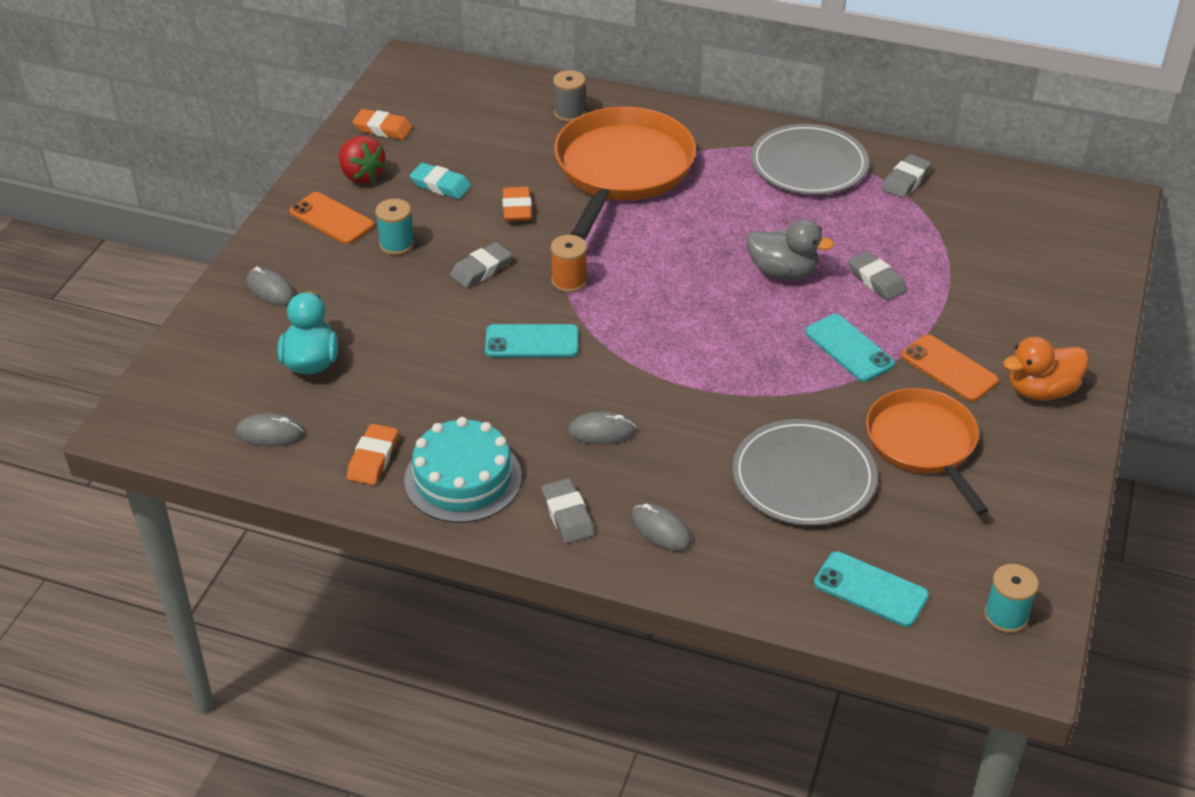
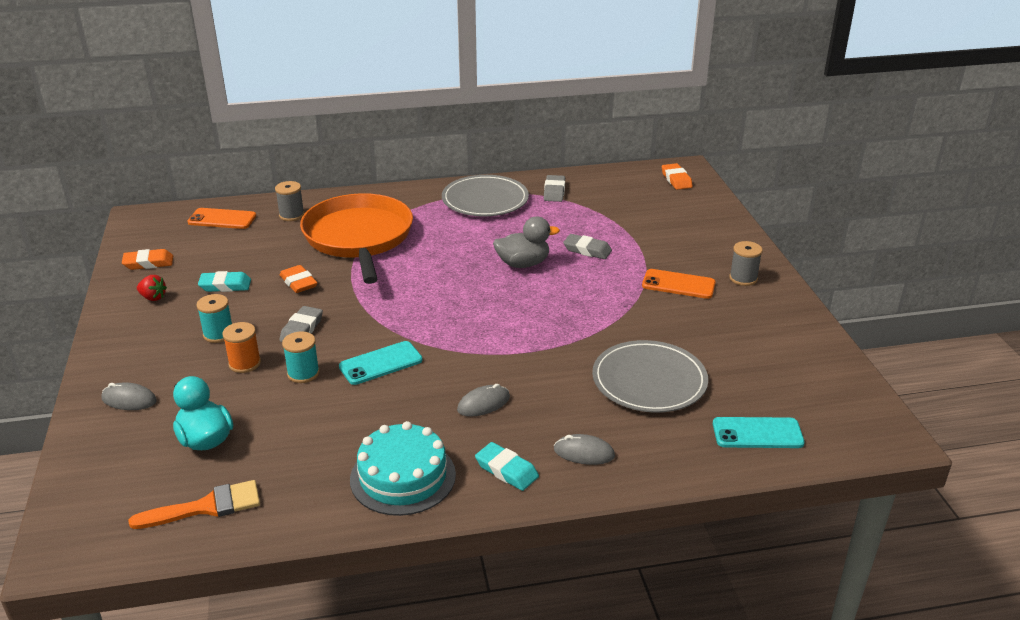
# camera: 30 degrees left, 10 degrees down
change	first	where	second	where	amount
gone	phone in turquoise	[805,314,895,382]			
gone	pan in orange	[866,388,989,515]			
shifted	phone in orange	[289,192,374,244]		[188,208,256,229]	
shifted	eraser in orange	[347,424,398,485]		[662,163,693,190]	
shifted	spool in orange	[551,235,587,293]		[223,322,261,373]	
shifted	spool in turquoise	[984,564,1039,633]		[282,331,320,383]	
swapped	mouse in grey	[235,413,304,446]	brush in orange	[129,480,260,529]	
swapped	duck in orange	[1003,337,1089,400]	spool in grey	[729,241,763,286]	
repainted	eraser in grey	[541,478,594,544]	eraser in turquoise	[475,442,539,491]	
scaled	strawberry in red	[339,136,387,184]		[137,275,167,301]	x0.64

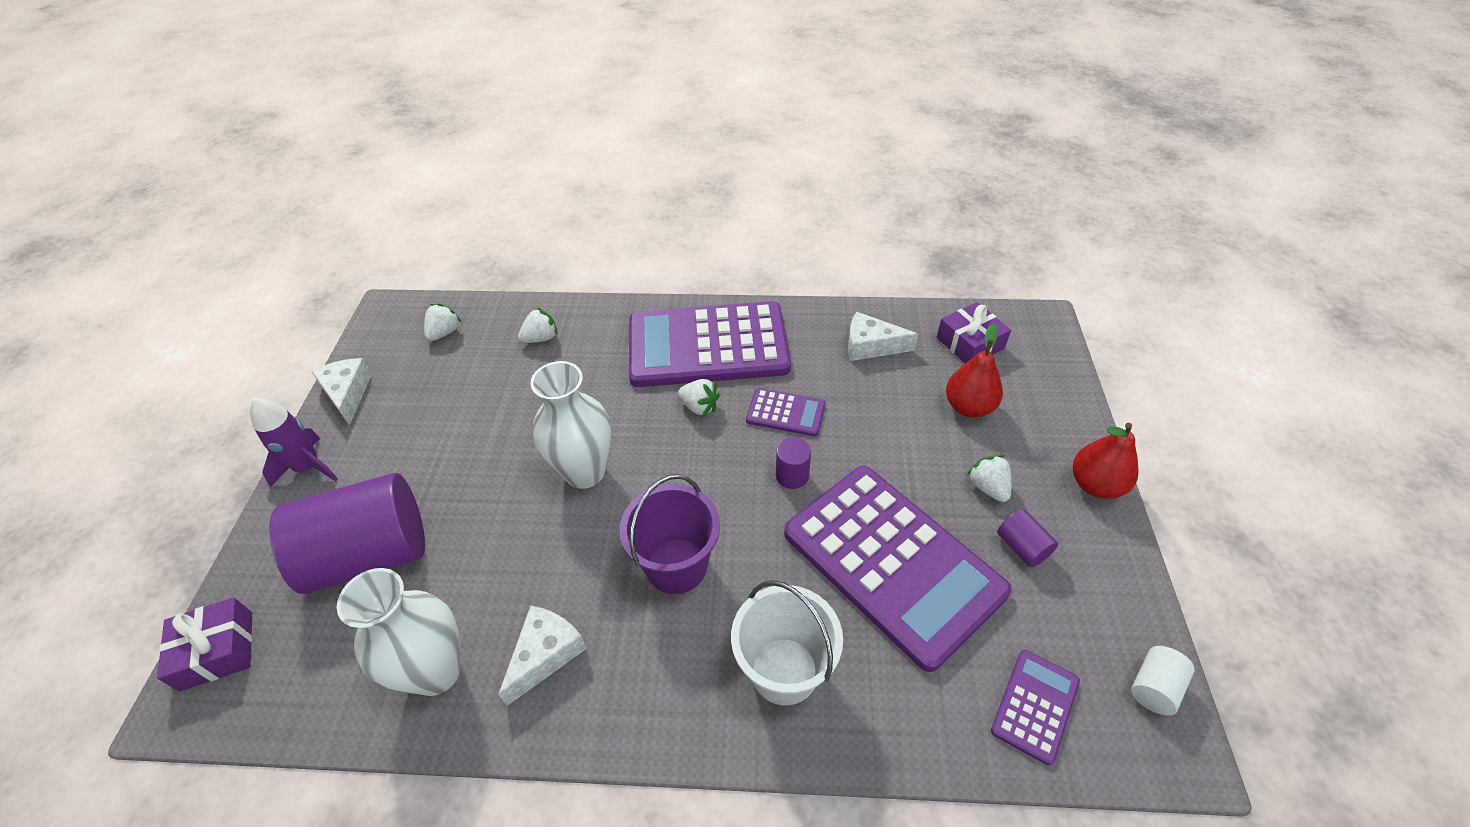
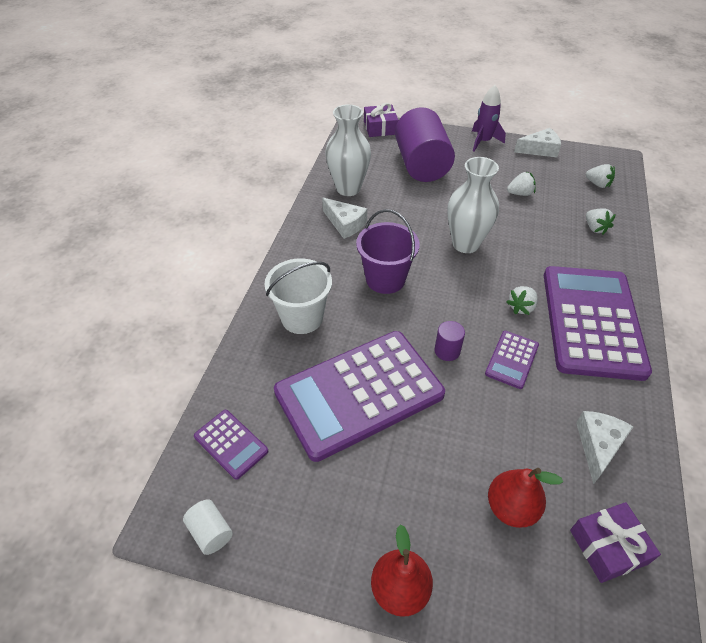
# camera: 100 degrees right, 0 degrees up
change	first	where	second	where	amount
gone	cylinder in purple	[997,509,1058,567]			
shifted	strawberry in white	[967,455,1011,502]		[507,171,536,196]	

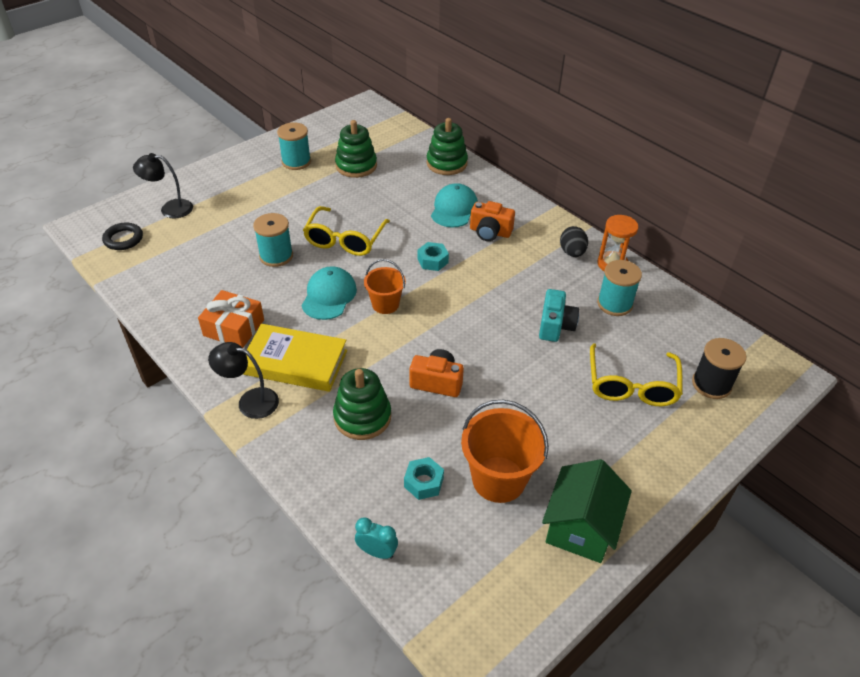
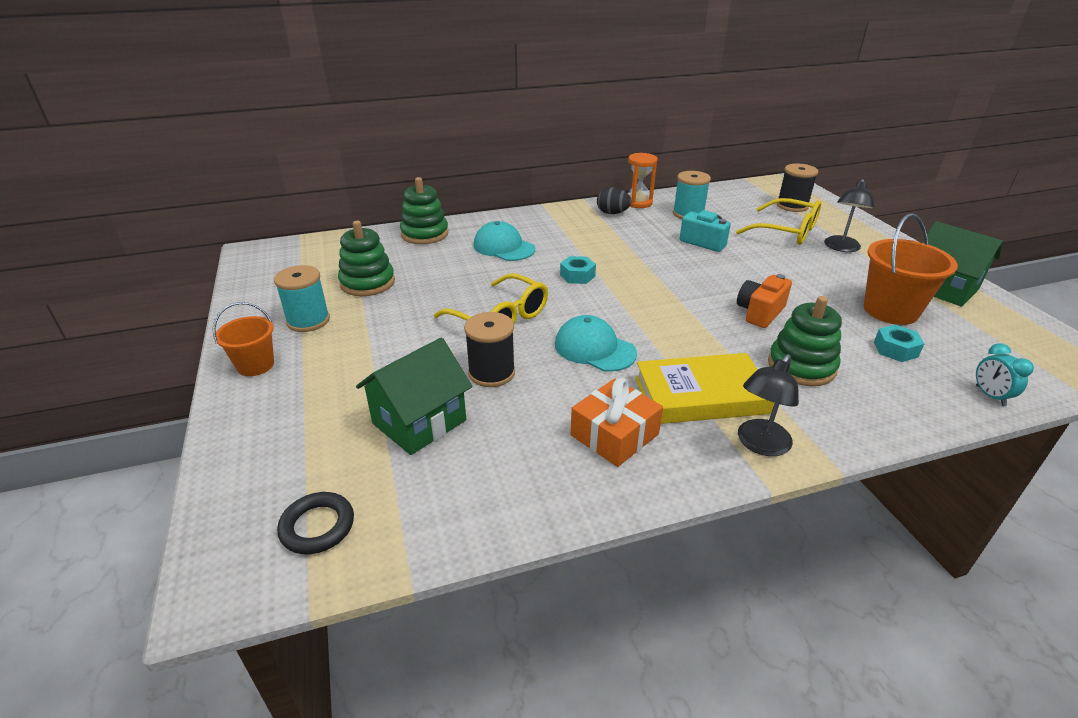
# camera: 65 degrees left, 10 degrees down
change	first	where	second	where	amount
gone	camera in orange	[470,201,515,241]			
new			house in green	[356,337,472,455]	
shifted	lamp in black	[133,153,193,219]		[824,179,874,252]	
shifted	bucket in orange	[364,259,406,314]		[213,302,274,376]	
repainted	spool in turquoise	[253,213,293,267]	spool in black	[464,312,515,387]	
rotated	book in yellow	[243,324,347,392]		[635,353,774,424]	45 degrees clockwise
rotated	clock in turquoise	[355,517,398,559]		[976,343,1034,406]	60 degrees counterclockwise

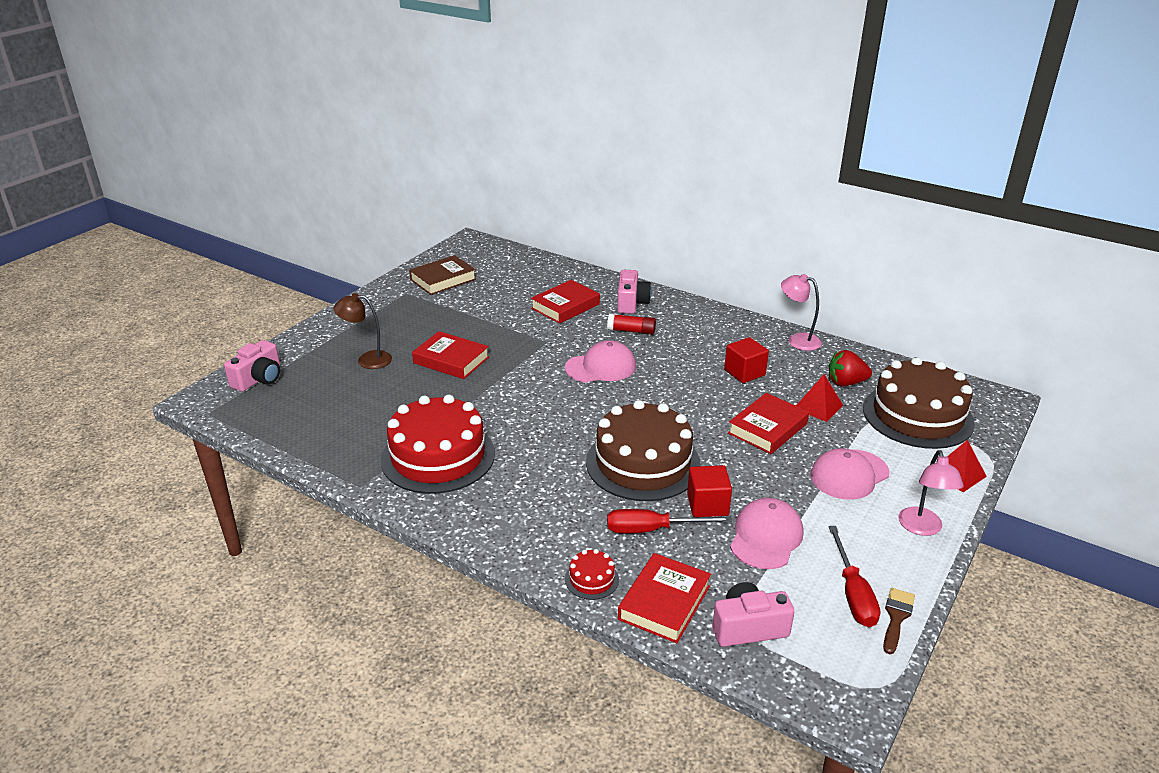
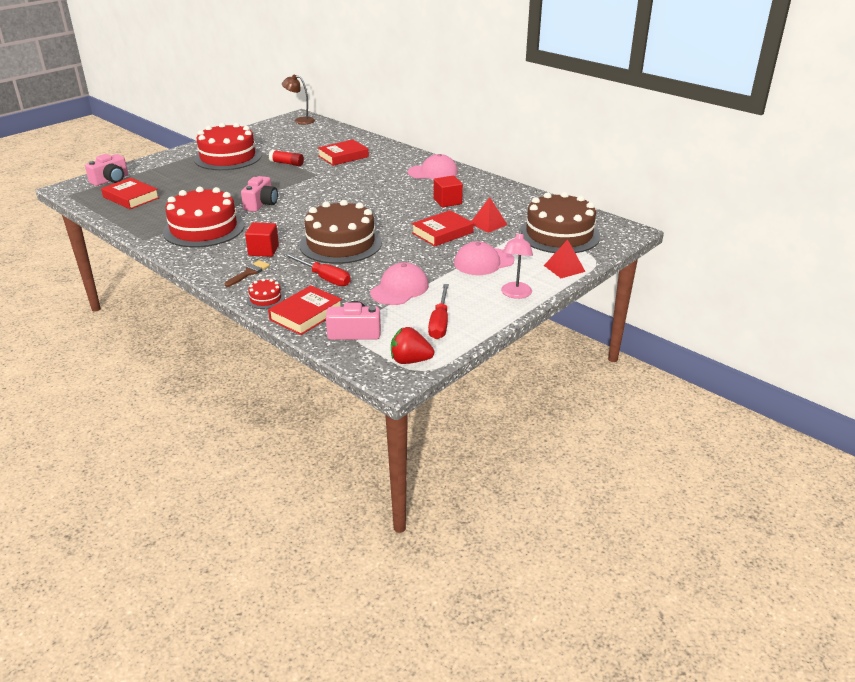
# camera: 10 degrees right, 0 degrees up
change	first	where	second	where	amount
gone	book in brown	[409,255,476,295]			
gone	lamp in pink	[781,274,822,351]			
new			cake in red	[194,123,262,170]	
shifted	lamp in brown	[334,293,392,369]		[282,75,315,125]	
shifted	book in red	[412,331,489,379]		[101,178,159,209]	
shifted	cap in pink	[565,340,636,382]		[408,154,458,179]	
shifted	glue stick in red	[607,314,656,335]		[269,150,304,166]	
shifted	camera in pink	[617,270,651,314]		[241,176,278,212]	
shifted	cube in red	[687,465,732,517]		[245,222,279,257]	
shifted	strawberry in red	[829,350,872,387]		[391,327,434,364]	
shifted	brush in brown	[883,588,915,654]		[224,260,270,287]	
rotated	screwdriver in red	[607,509,732,533]		[283,253,351,286]	150 degrees counterclockwise

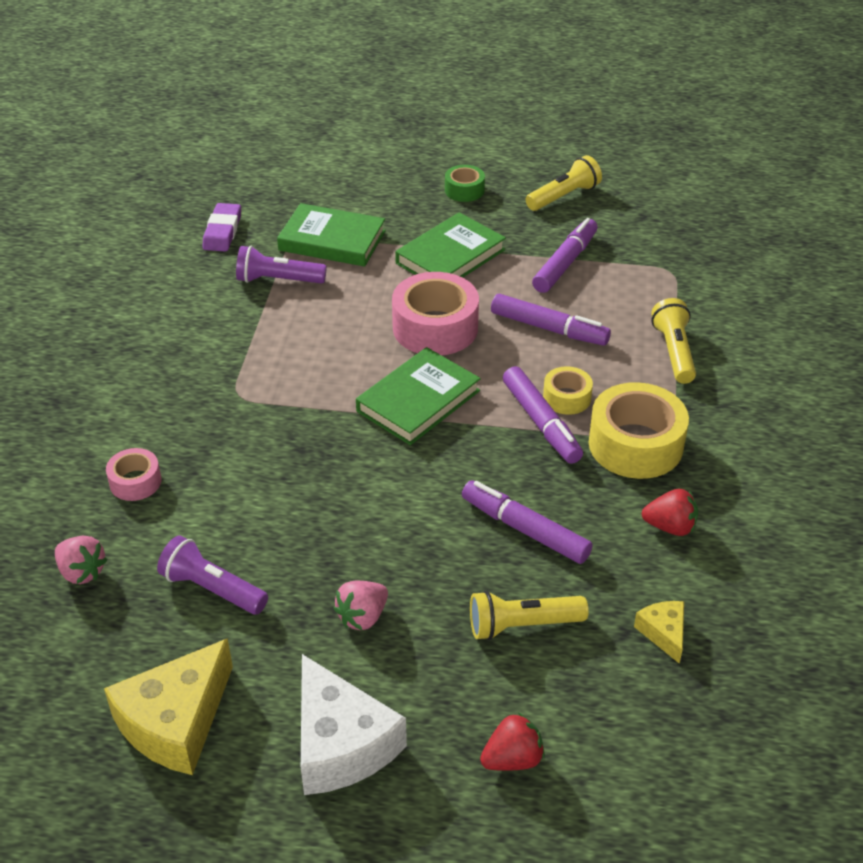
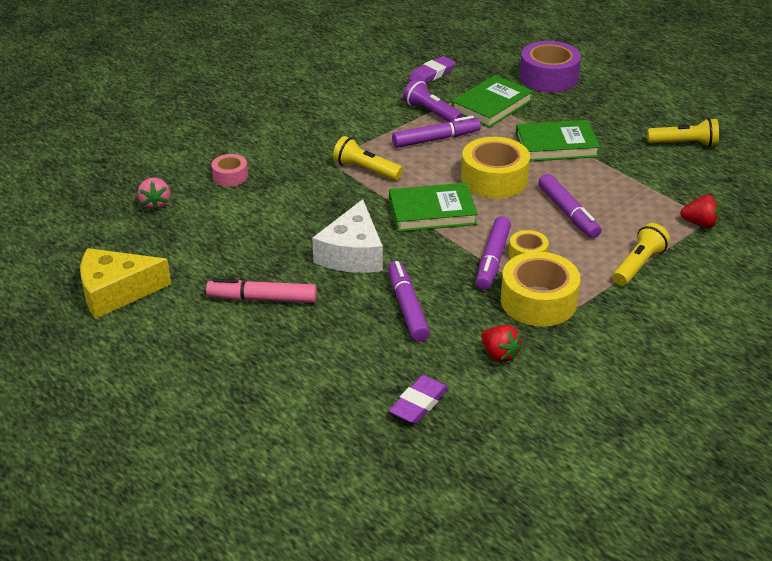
# camera: 40 degrees right, 5 degrees down
change	first	where	second	where	amount
gone	flashlight in purple	[157,535,268,615]			
gone	tape in green	[445,165,485,202]			
new			tape in purple	[520,41,581,93]	
shifted	cheese in white	[301,654,407,795]		[312,199,383,273]	
shifted	flashlight in yellow	[470,591,589,640]		[333,136,403,180]	
shifted	strawberry in red	[480,713,545,771]		[680,195,721,228]	
shifted	marker in purple	[532,218,598,293]		[392,116,481,148]	
swapped	strawberry in pink	[333,581,388,630]	marker in pink	[206,278,317,303]	
swapped	cheese in yellow	[634,601,684,664]	eraser in purple	[389,375,449,424]	
repainted	tape in pink	[392,272,479,355]	tape in yellow	[461,137,530,199]	
rotated	book in green	[277,203,386,267]		[451,75,533,128]	75 degrees clockwise

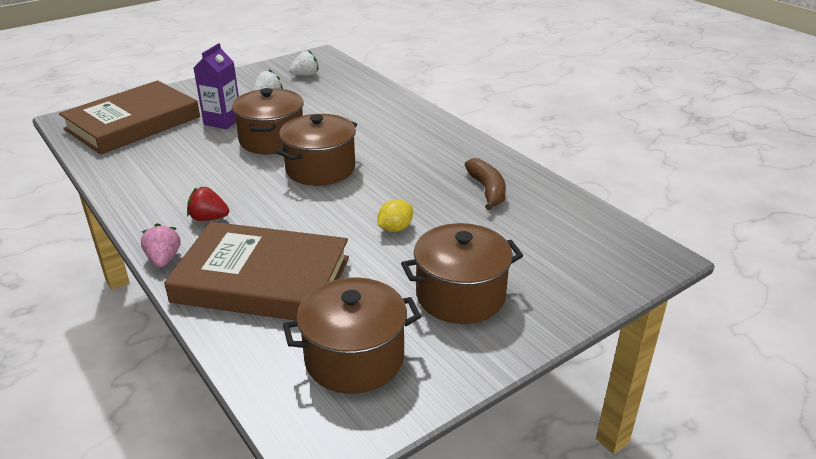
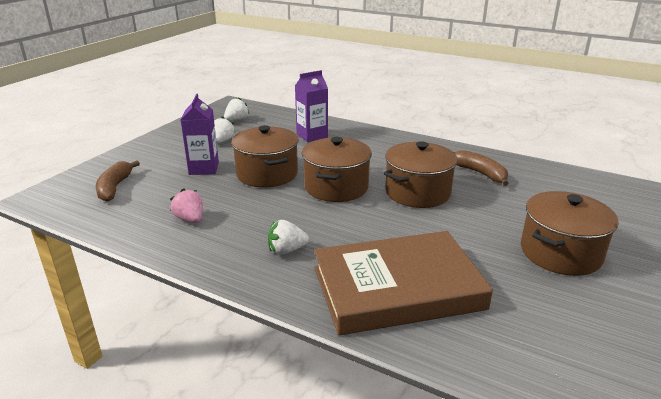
# camera: 25 degrees left, 5 degrees down
change	first	where	second	where	amount
gone	lemon in yellow	[378,199,413,232]			
new			carton in purple	[295,70,328,142]	
shifted	strawberry in pink	[141,223,180,267]		[170,188,203,223]	
shifted	pot in brown	[283,278,421,394]		[384,141,457,208]	
swapped	book in brown	[59,80,200,154]	banana in brown	[96,161,140,202]	
repainted	strawberry in red	[187,187,229,221]	strawberry in white	[268,220,309,255]	

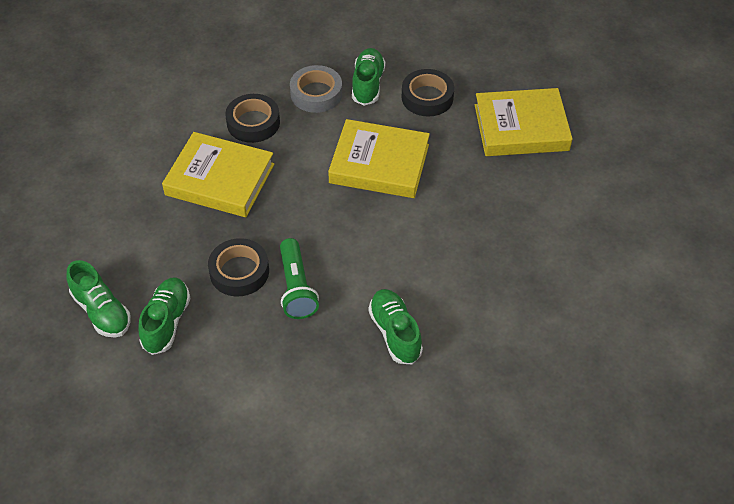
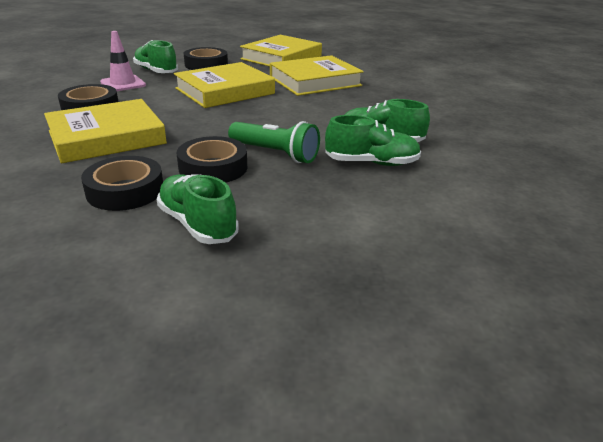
# camera: 50 degrees left, 20 degrees down
change	first	where	second	where	amount
new			tape in black	[81,156,163,211]	
new			book in yellow	[270,55,364,96]	
shifted	shoe in green	[66,260,131,338]		[325,115,421,166]	
swapped	tape in grey	[290,65,342,113]	traffic cone in pink	[100,31,146,91]	

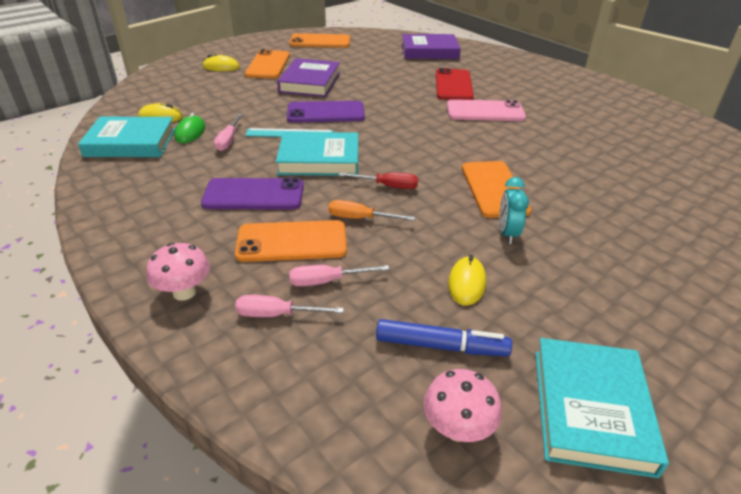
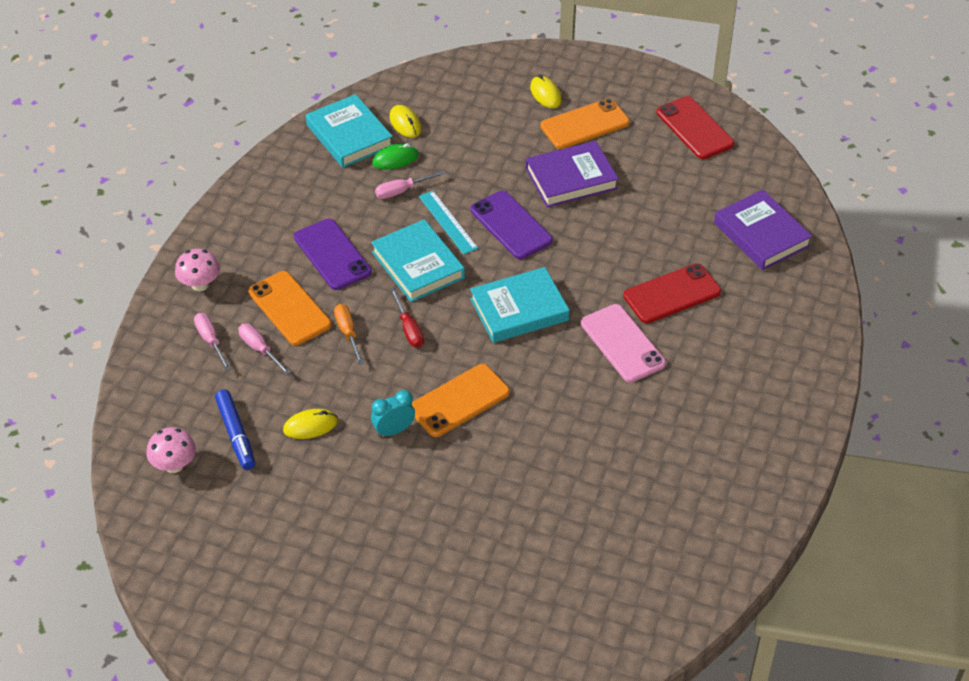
# camera: 60 degrees right, 10 degrees up
change	first	where	second	where	amount
shifted	book in turquoise	[536,338,669,478]		[470,267,570,343]	
repainted	phone in orange	[289,33,350,48]	phone in red	[657,96,734,159]	

